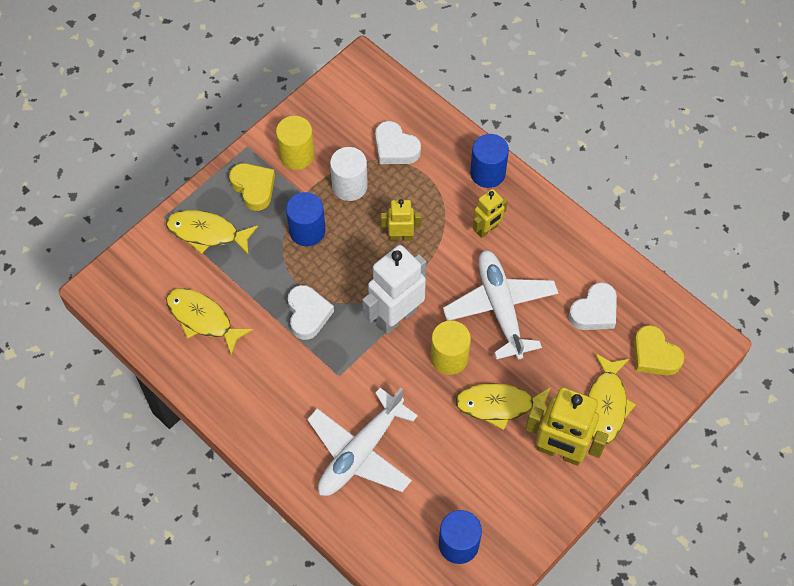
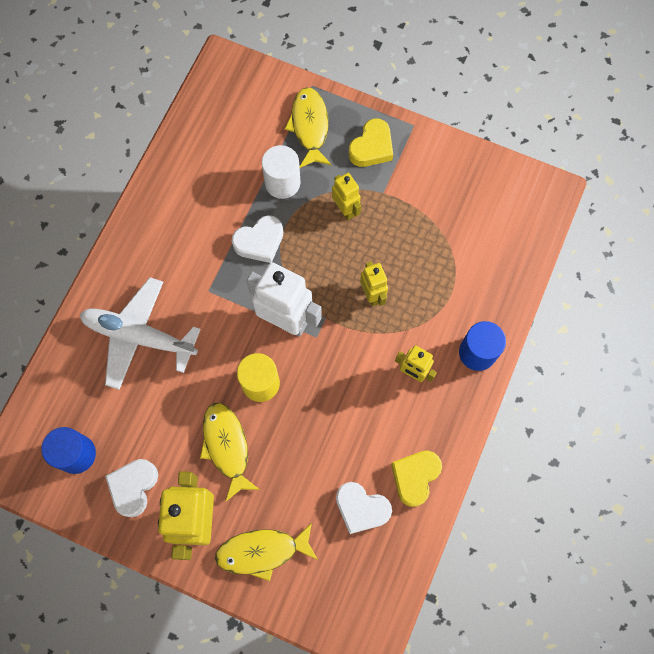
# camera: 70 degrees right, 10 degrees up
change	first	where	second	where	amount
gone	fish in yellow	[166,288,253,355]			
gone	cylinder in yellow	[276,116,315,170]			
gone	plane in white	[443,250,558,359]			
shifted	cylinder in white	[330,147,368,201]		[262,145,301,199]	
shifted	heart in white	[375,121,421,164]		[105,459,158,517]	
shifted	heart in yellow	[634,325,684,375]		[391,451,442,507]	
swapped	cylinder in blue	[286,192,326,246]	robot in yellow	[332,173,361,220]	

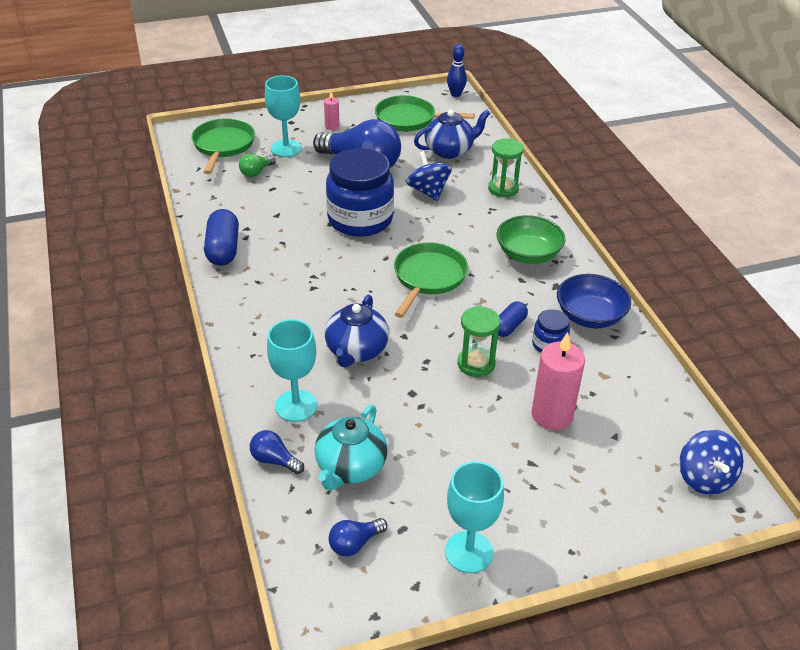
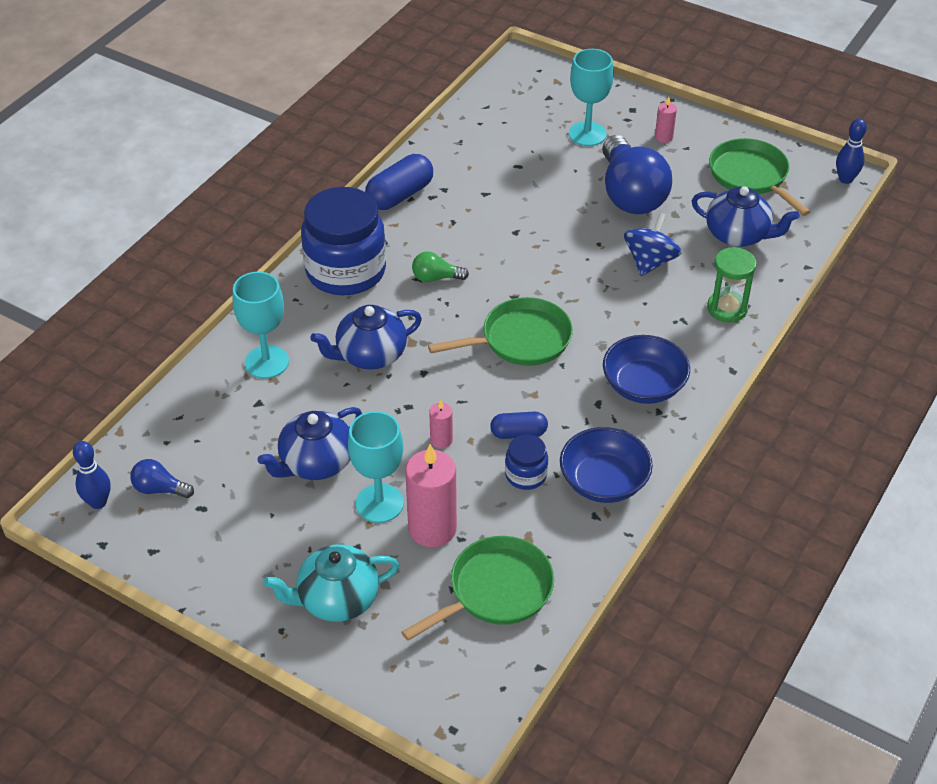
# camera: 50 degrees right, 5 degrees up
change	first	where	second	where	amount
gone	light bulb in blue	[250,430,304,474]			
gone	spinning top in blue	[679,429,744,495]			
new			bowling pin in blue	[73,441,110,509]	
new			teapot in blue	[257,407,362,480]	
shifted	pan in green	[191,118,255,174]		[401,536,554,641]	
shifted	light bulb in green	[239,153,276,177]		[412,251,469,282]	
shifted	teapot in turquoise	[315,405,388,491]		[263,544,399,622]	
shifted	jar in blue	[326,148,394,237]		[301,187,386,295]	
shifted	goblet in turquoise	[445,461,504,573]		[348,411,404,523]	
swapped	hourglass in green	[458,306,500,377]	candle in pink	[429,400,453,449]	
repainted	bowl in green	[496,215,565,264]	bowl in blue	[603,335,690,404]	

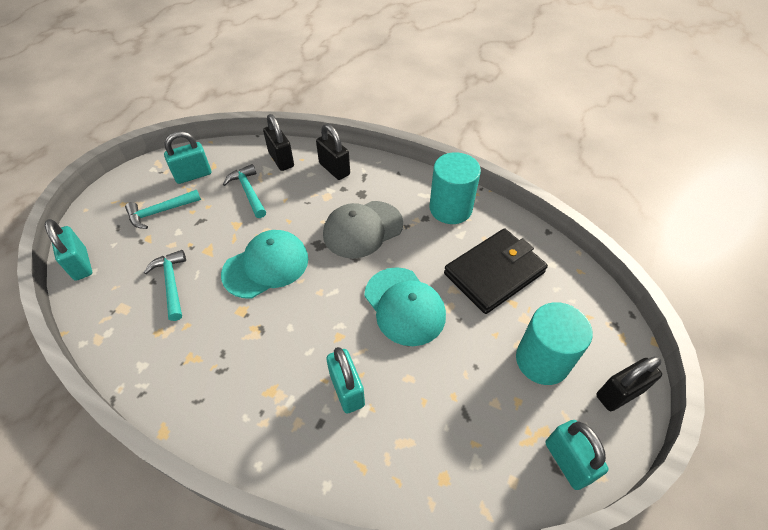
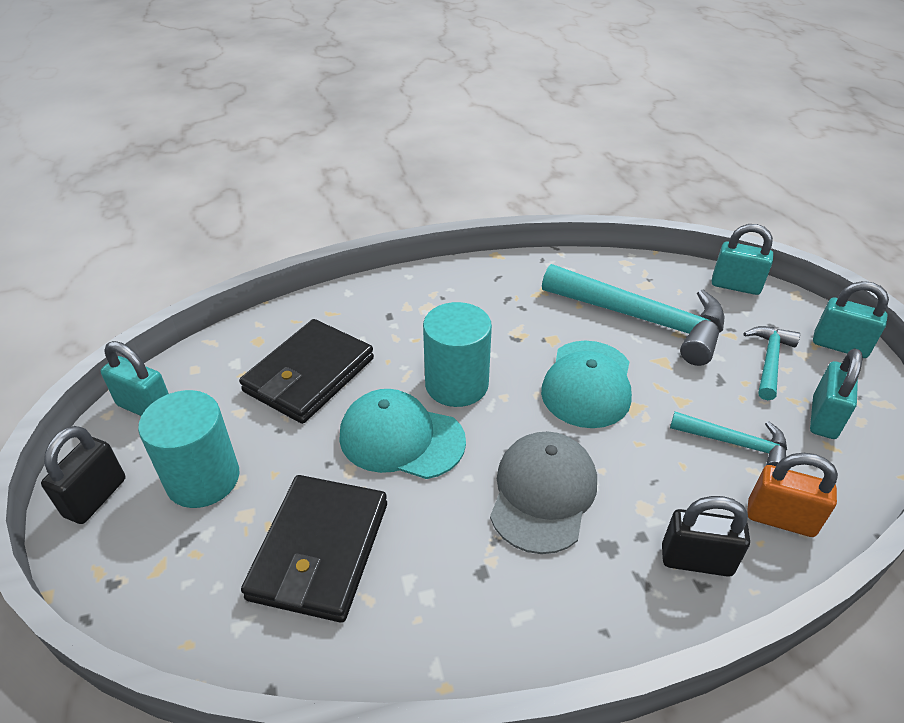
# camera: 140 degrees right, 10 degrees down
change	first	where	second	where	amount
new			wallet in black	[239,319,374,424]	
shifted	padlock in turquoise	[326,347,365,413]		[813,281,889,358]	
shifted	cylinder in turquoise	[429,152,481,224]		[423,302,492,407]	
repainted	padlock in black	[263,114,294,171]	padlock in orange	[747,453,838,537]	
scaled	hammer in turquoise	[144,250,186,321]		[542,264,724,366]	x1.94

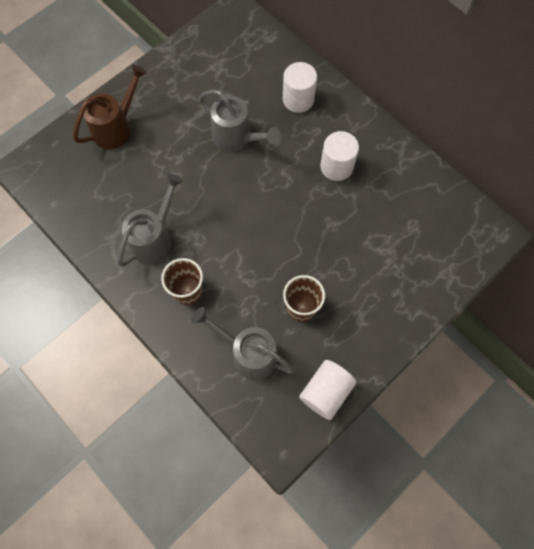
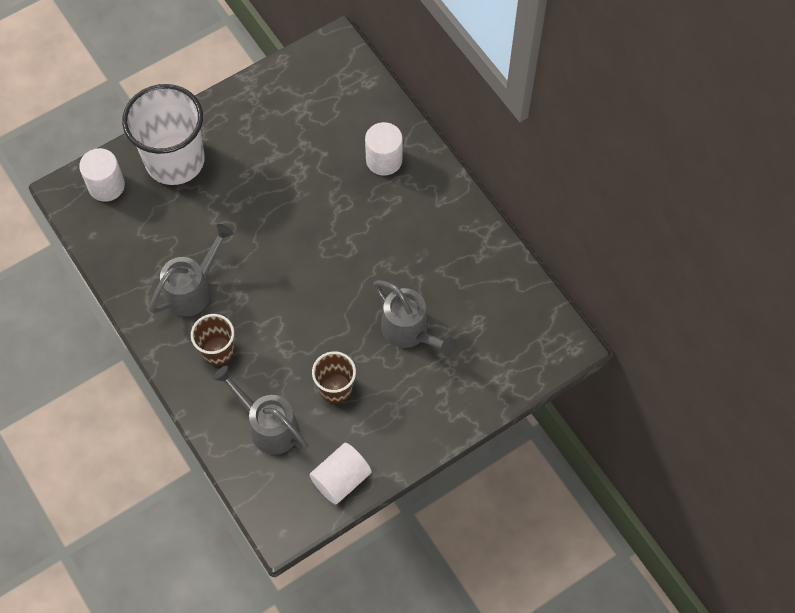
# camera: 10 degrees right, 5 degrees down
change	first	where	second	where	amount
shifted	watering can in grey	[199,90,281,152]		[373,280,458,357]	
shifted	cylinder in white	[320,131,359,181]		[79,148,125,202]	
swapped	watering can in brown	[73,64,147,149]	cup in white	[122,84,205,185]	

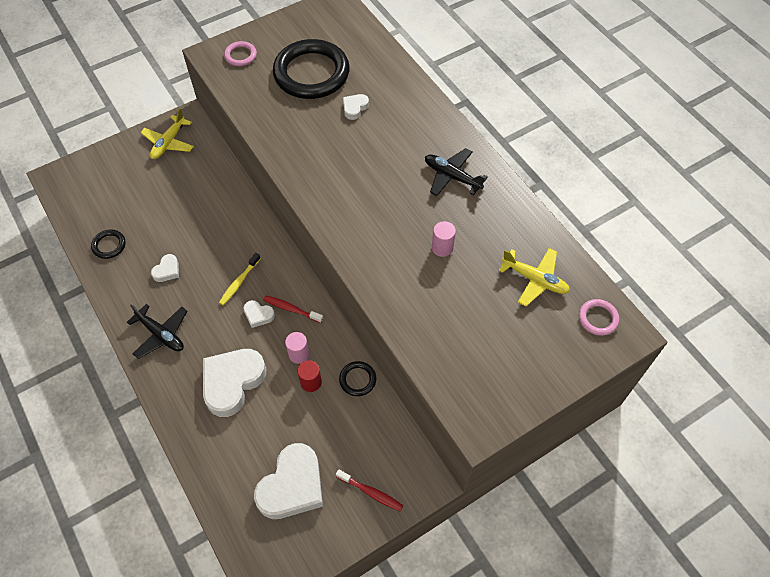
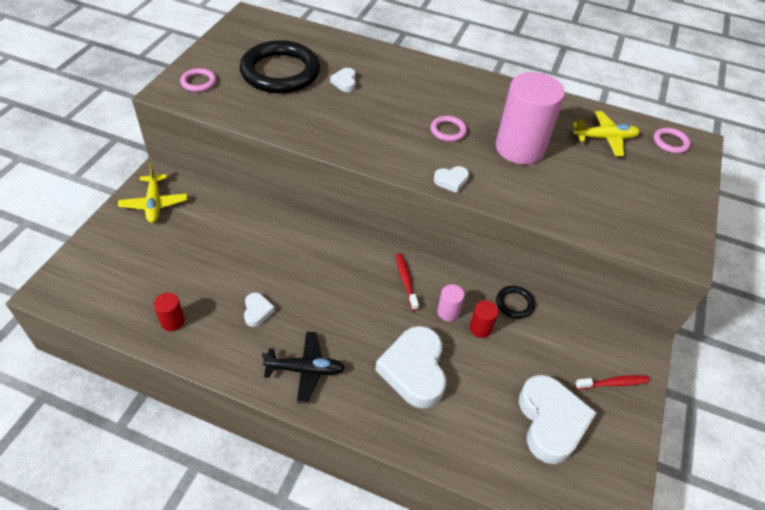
# camera: 40 degrees left, 10 degrees down
change	first	where	second	where	amount
gone	toothbrush in yellow	[219,253,261,305]			
gone	plane in black	[425,148,488,196]			
new			ring in pink	[431,116,467,142]	
shifted	heart in white	[243,300,275,328]		[434,166,469,193]	
swapped	ring in black	[91,229,126,259]	cylinder in red	[154,293,185,331]	
rotated	toothbrush in red	[263,295,323,323]		[396,253,419,311]	90 degrees clockwise
scaled	cylinder in pink	[432,221,456,257]		[496,72,565,165]	x2.36

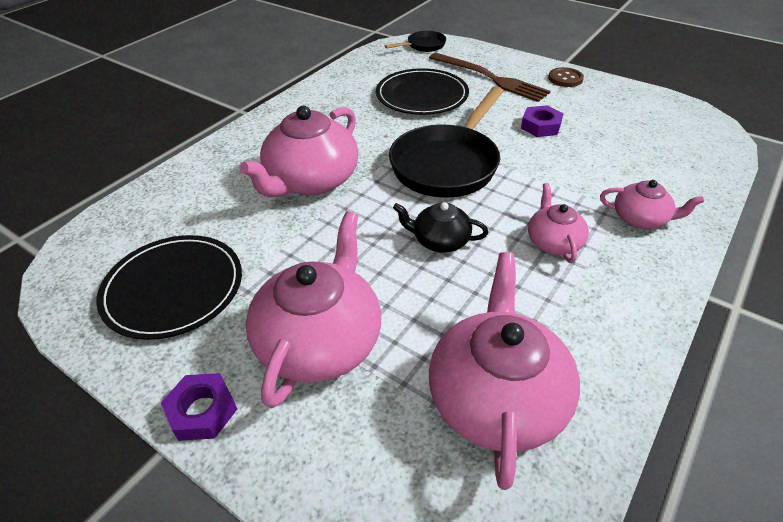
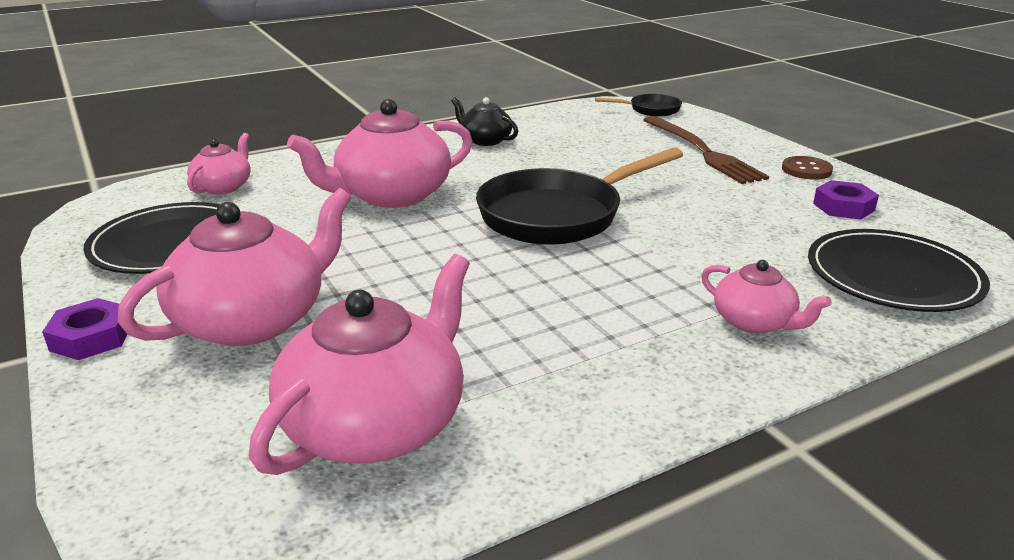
# camera: 25 degrees right, 15 degrees down
change	first	where	second	where	amount
shifted	plate in black	[376,68,469,115]		[808,229,990,312]	
shifted	teapot in black	[393,202,488,253]		[451,97,518,146]	
shifted	nut in purple	[521,105,563,137]		[813,180,879,219]	
shifted	teapot in pink	[528,183,589,263]		[187,133,251,194]	

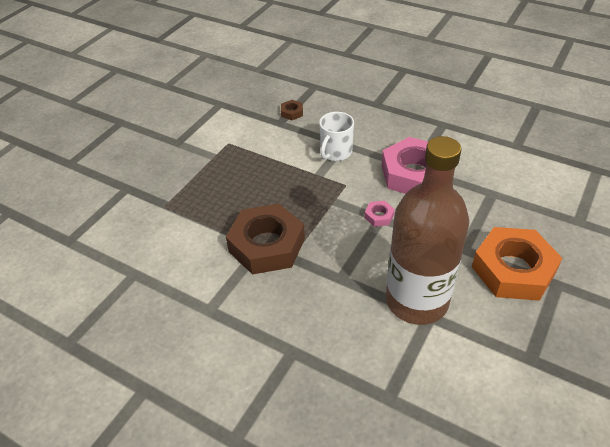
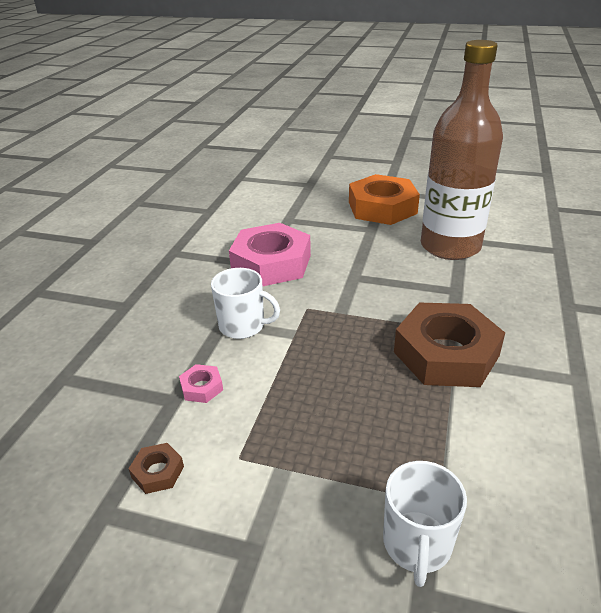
# camera: 105 degrees left, 10 degrees down
change	first	where	second	where	amount
new			mug in white	[383,461,467,587]	
shifted	nut in brown	[281,100,303,120]		[128,443,184,494]	
shifted	nut in pink	[364,201,395,227]		[179,364,223,403]	

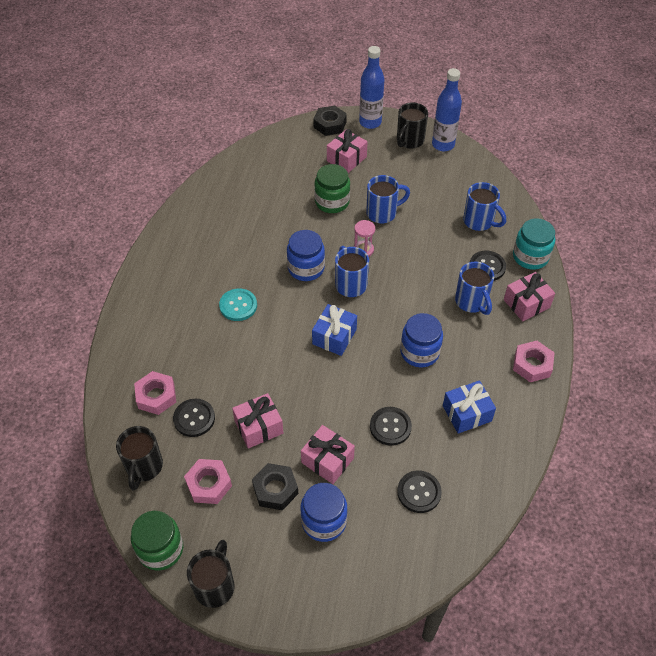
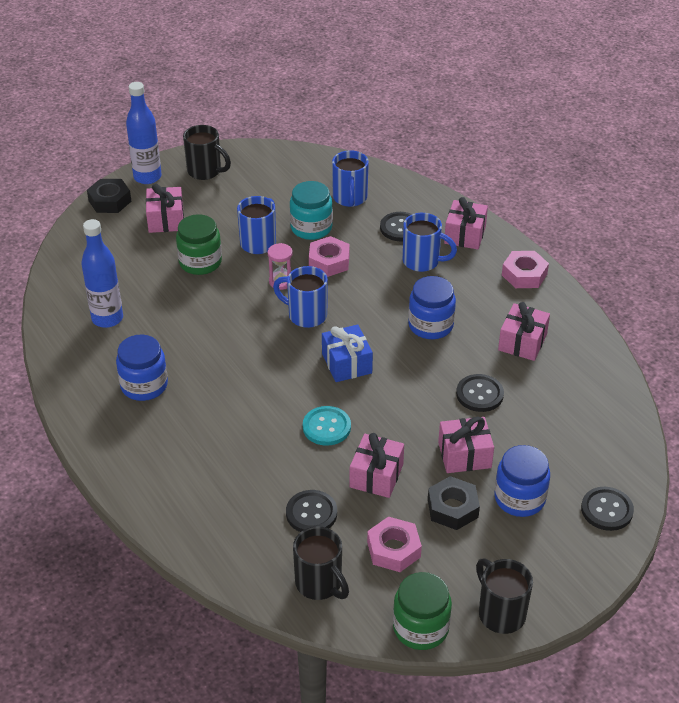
# camera: 45 degrees left, 10 degrees down
change	first	where	second	where	amount
shifted	nut in pink	[134,371,176,415]		[309,236,350,277]	
shifted	button in turquoise	[219,288,257,321]		[303,406,351,446]	
shifted	jar in blue	[287,230,325,281]		[116,335,168,401]	
shifted	button in black	[397,471,442,513]		[581,487,634,531]	
shifted	bottle in blue	[432,68,462,151]		[81,219,123,328]	
shifted	jar in turquoise	[513,218,555,270]		[290,181,333,240]	
repainted	gift in blue	[443,380,496,434]	gift in pink	[498,302,550,361]	
rotated	mug in black	[397,102,428,149]		[183,125,231,180]	45 degrees counterclockwise
rotated	mug in blue	[463,182,506,231]		[332,150,369,207]	90 degrees clockwise

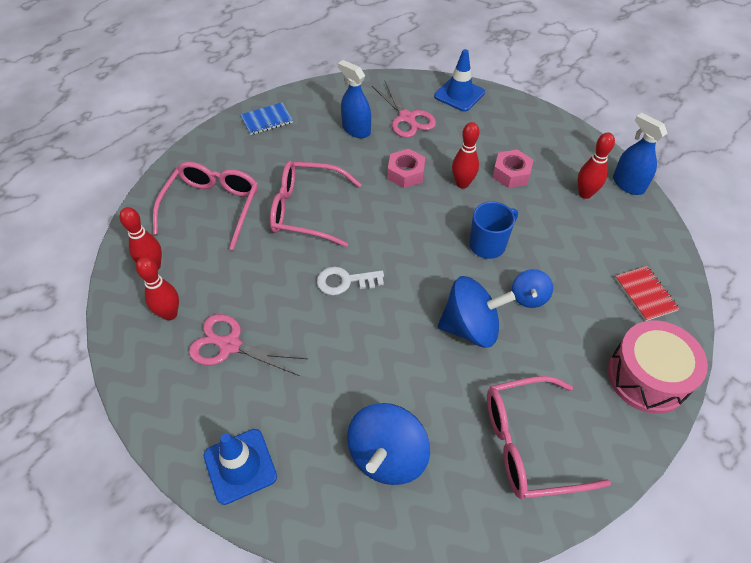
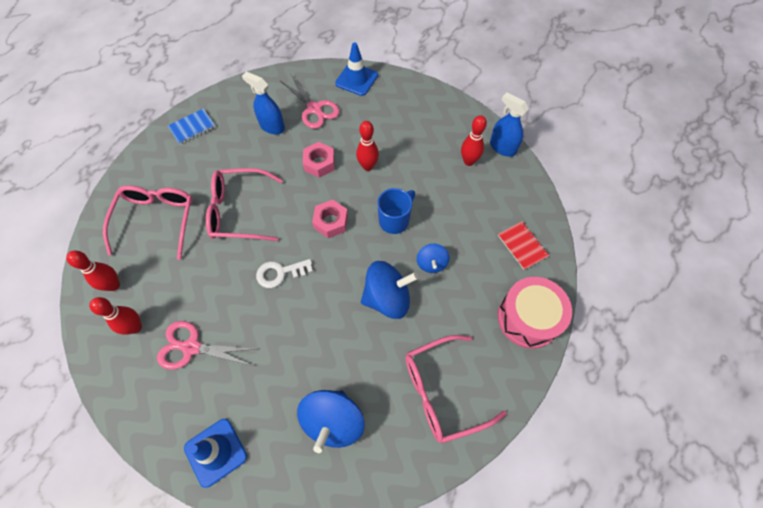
# camera: 10 degrees left, 10 degrees up
change	first	where	second	where	amount
shifted	nut in pink	[492,149,533,188]		[312,200,348,238]	

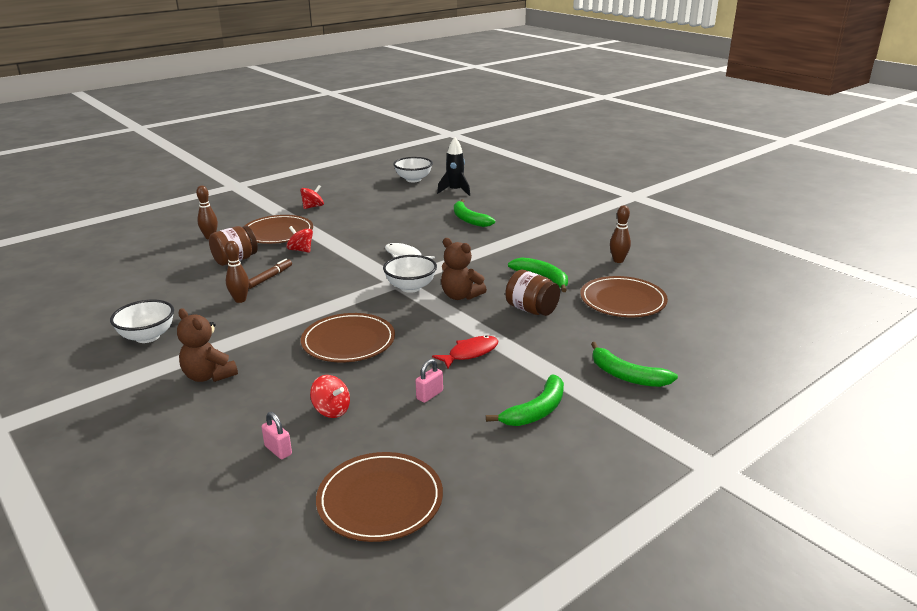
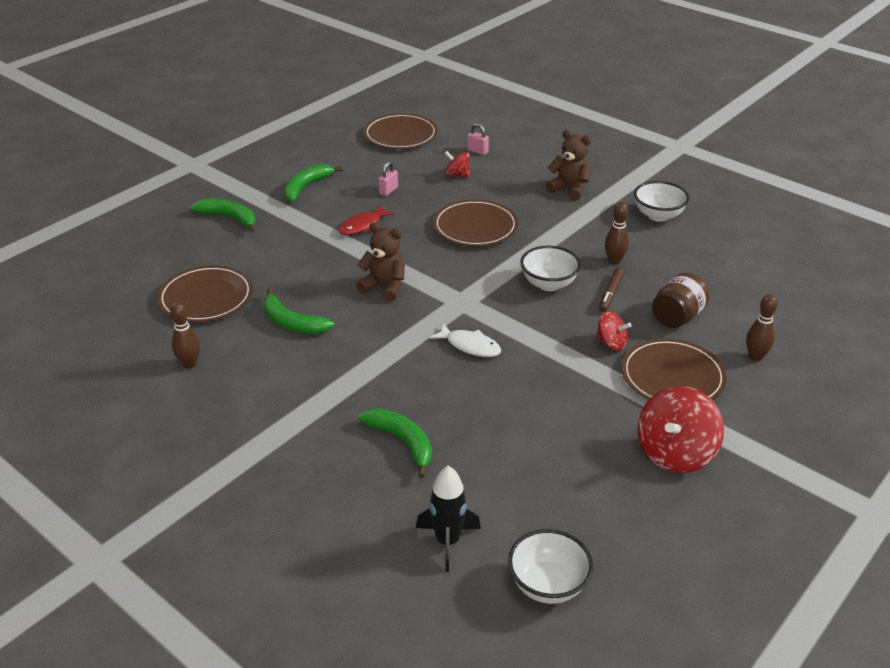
# camera: 170 degrees right, 10 degrees up
change	first	where	second	where	amount
gone	jar in brown	[505,270,560,316]			
shifted	bowl in white	[383,255,437,293]		[520,246,581,291]	
scaled	spinning top in red	[300,185,324,209]		[637,386,724,473]	x1.82

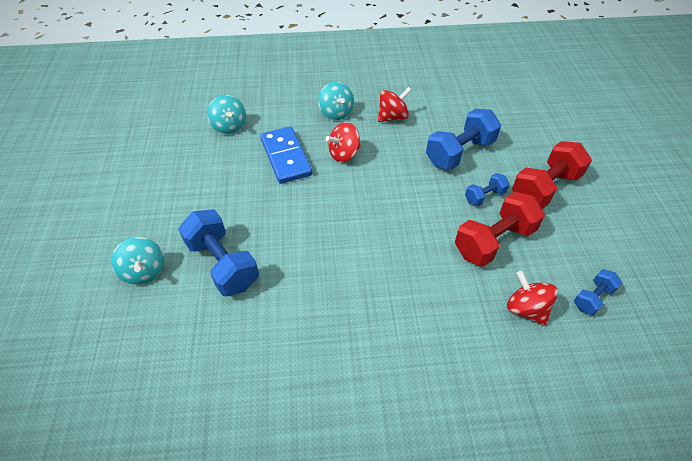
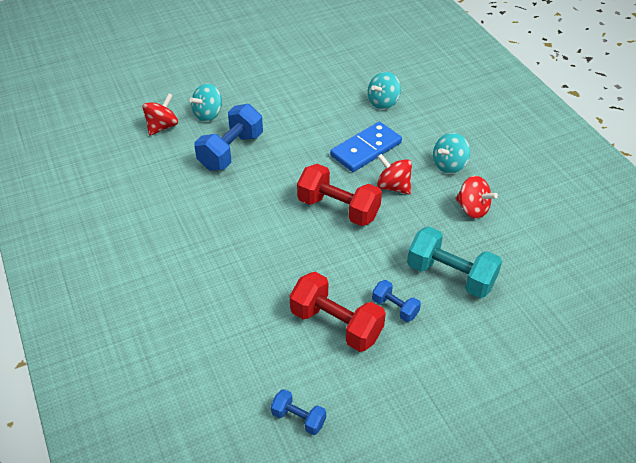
# camera: 70 degrees right, 5 degrees down
change	first	where	second	where	amount
shifted	spinning top in red	[507,271,558,326]		[142,93,178,136]	
shifted	dumbbell in red	[512,141,592,209]		[297,164,382,226]	
repainted	dumbbell in blue	[426,109,501,170]	dumbbell in turquoise	[407,226,502,298]	

